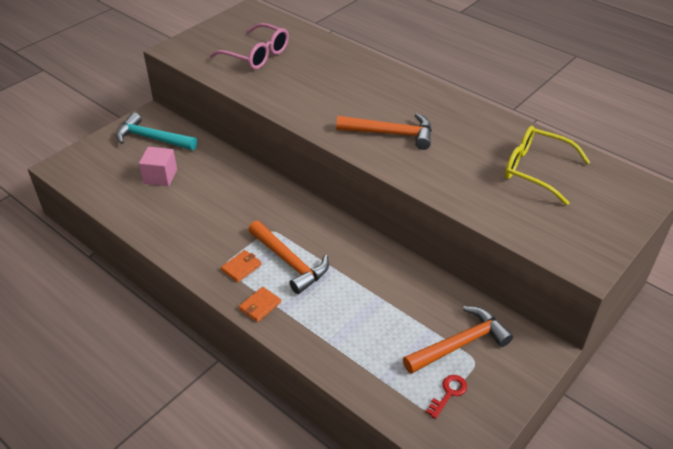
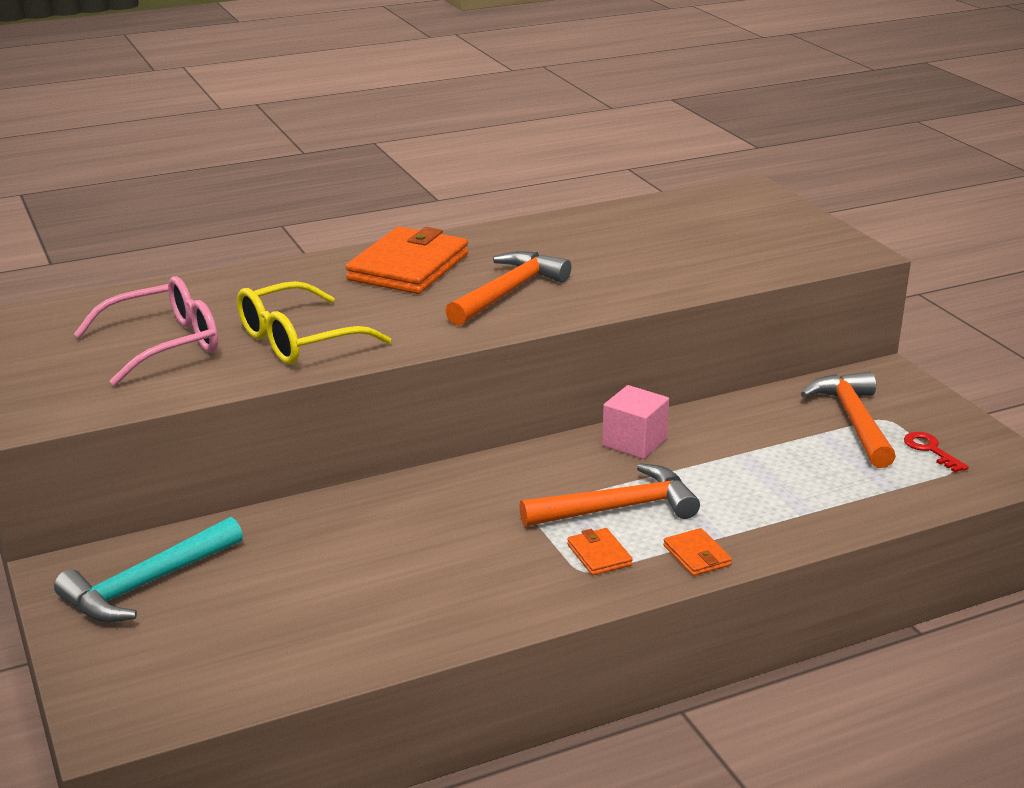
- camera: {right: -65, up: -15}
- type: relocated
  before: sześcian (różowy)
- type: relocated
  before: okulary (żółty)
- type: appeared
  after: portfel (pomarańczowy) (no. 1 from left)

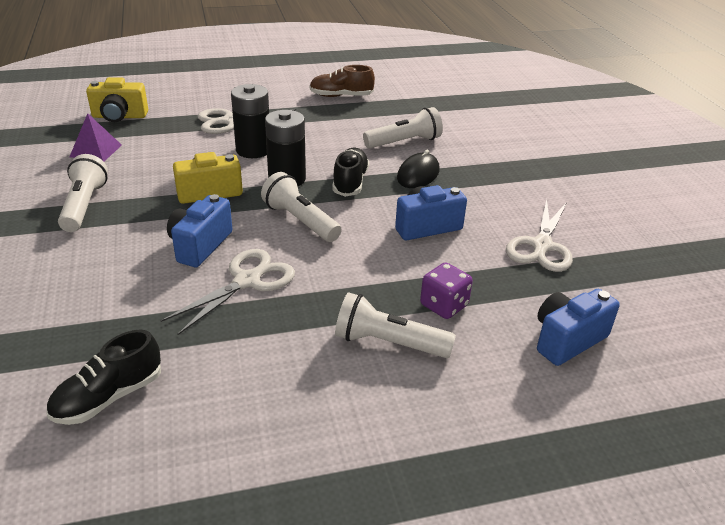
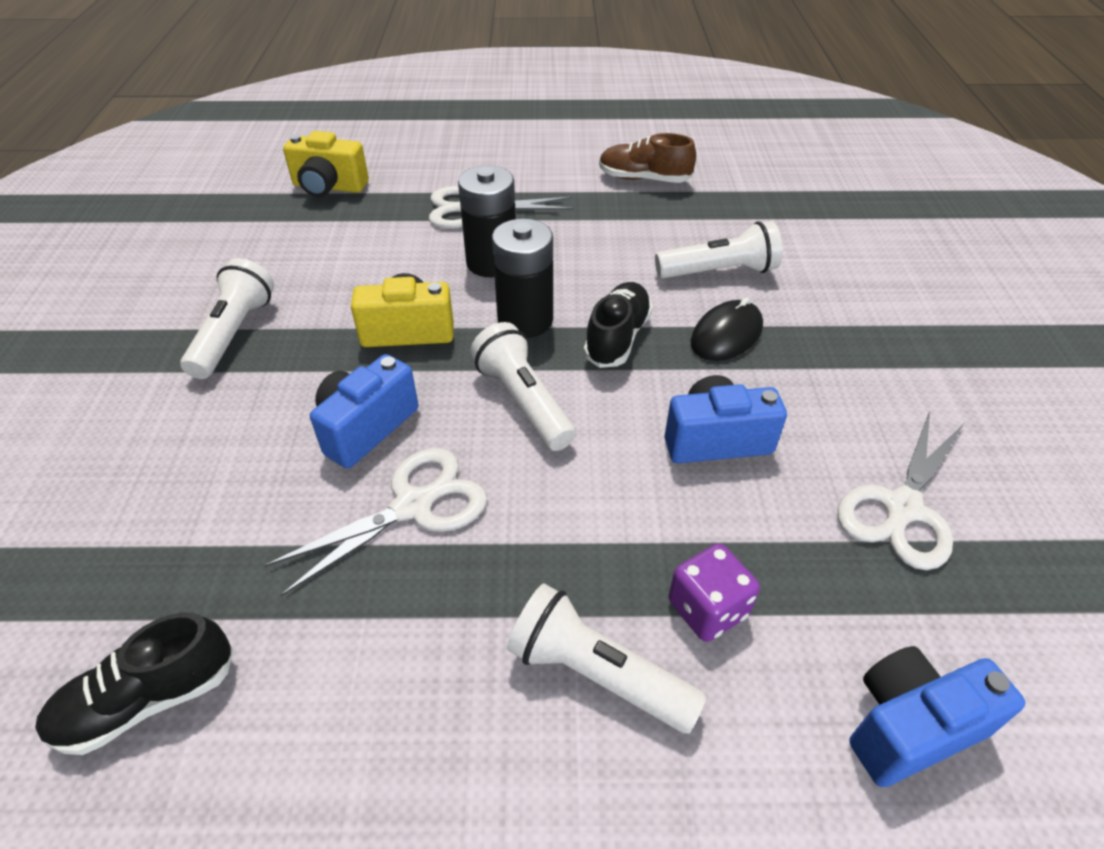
- camera: {right: 15, up: 10}
- type: missing
  before: piramida (fioletowy)

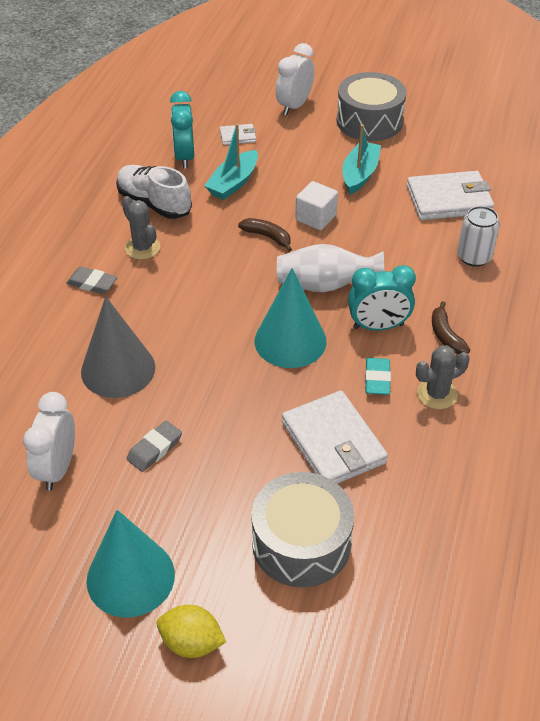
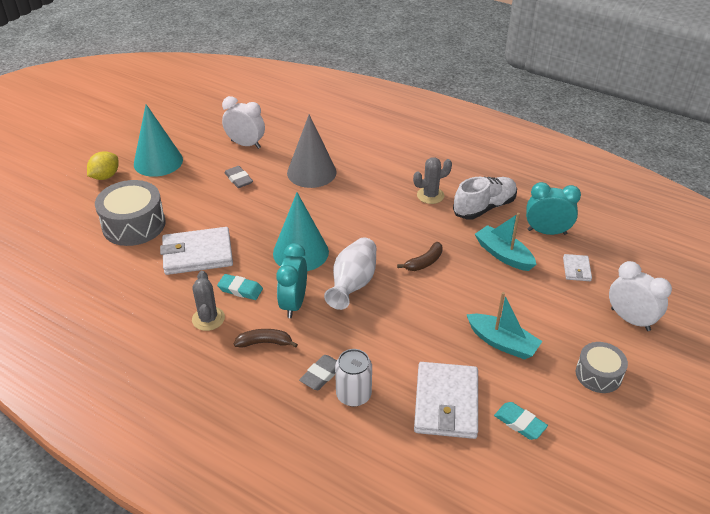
- camera: {right: 105, up: -5}
- type: relocated
  before: gumka do mazania (szary) (no. 1 from left in the first image)
  after: gumka do mazania (szary) (no. 2 from left)
- type: missing
  before: sześcian (biały)
- type: size
  before: bęben (szary) (no. 2 from left)
  scale: 0.6
- type: appeared
  after: gumka do mazania (turkusowy) (no. 2 from left)

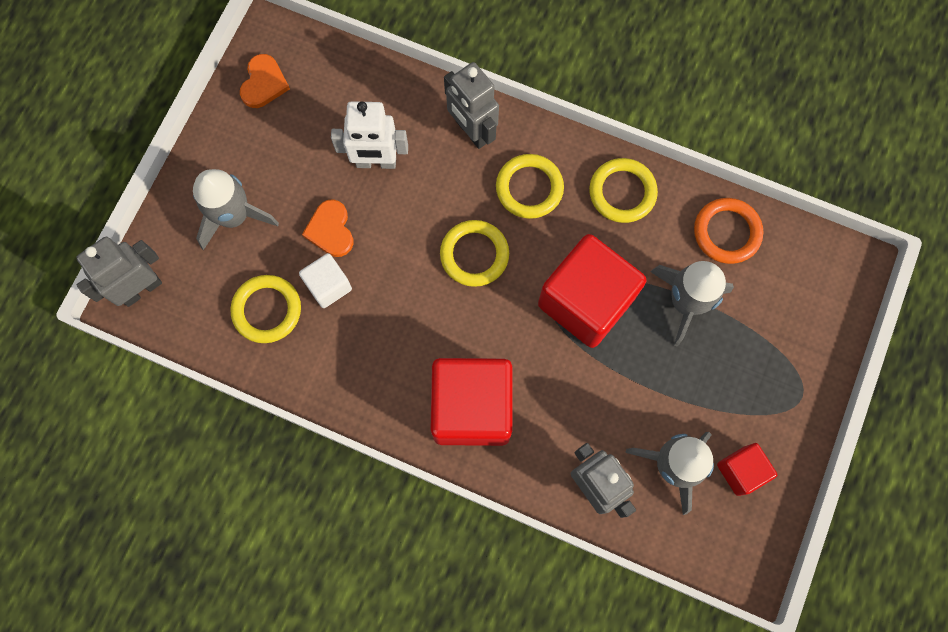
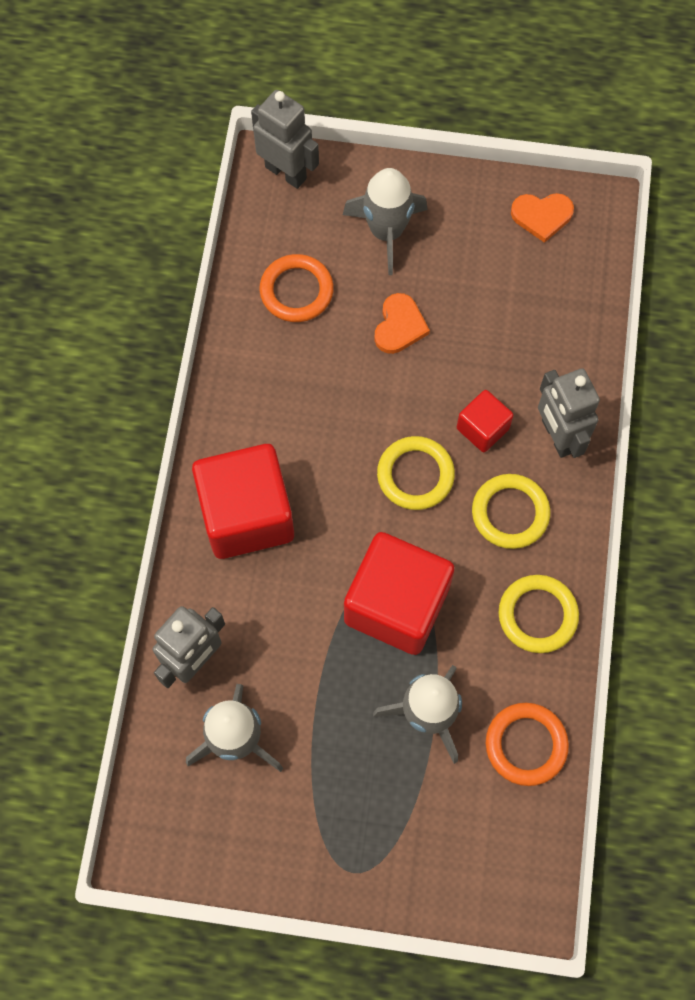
- camera: {right: 75, up: -5}
- type: colour
  before: pierścień (żółty) (no. 1 from left)
  after: pierścień (pomarańczowy) (no. 1 from left)
- type: missing
  before: sześcian (biały)
- type: spun
  before: serce (pomarańczowy) (no. 2 from left in the first image)
  turn: 135
- type: missing
  before: robot (biały)
- type: spun
  before: robot (szary) (no. 2 from left in the first image)
  turn: -60
- type: relocated
  before: sześcian (czerwony) (no. 3 from left)

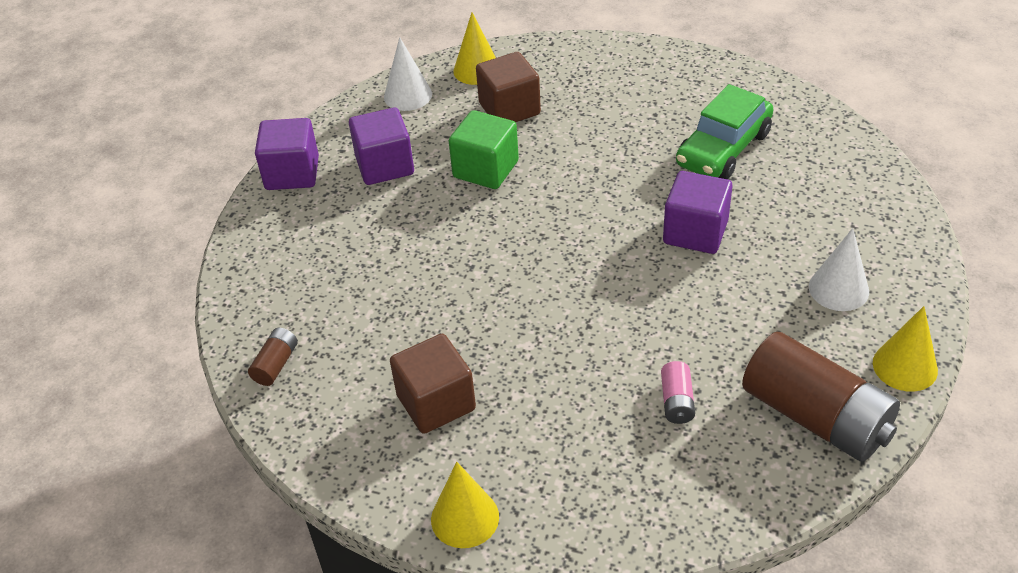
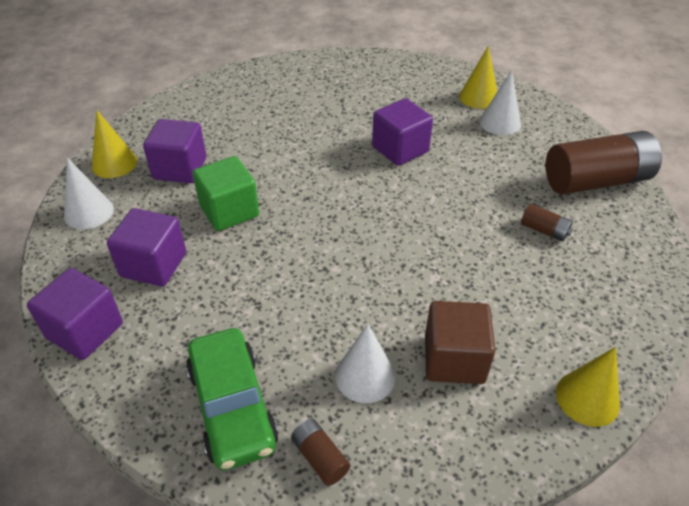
- camera: {right: -60, up: 0}
- type: colour
  before: sześcian (brązowy) (no. 2 from left)
  after: sześcian (fioletowy) (no. 3 from left)
- type: colour
  before: bateria (różowy)
  after: bateria (brązowy) (no. 2 from left)
- type: relocated
  before: samochód (zielony)
- type: relocated
  before: stożek (żółty) (no. 3 from left in the first image)
  after: stożek (żółty) (no. 2 from left)
- type: appeared
  after: stożek (biały) (no. 2 from left)

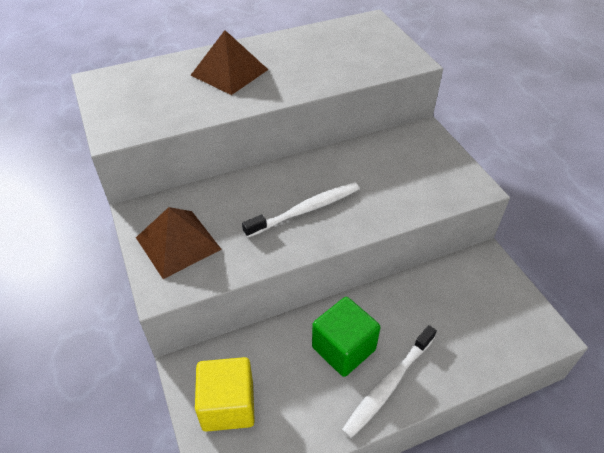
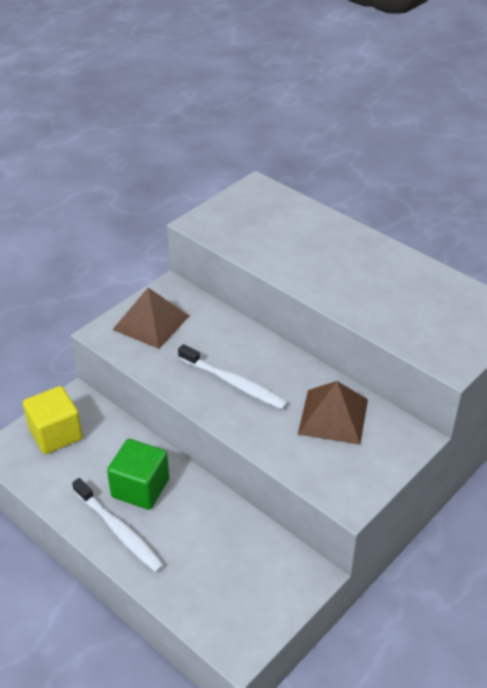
- camera: {right: 65, up: -5}
- type: relocated
  before: piramida (brązowy) (no. 2 from left)
- type: spun
  before: szczoteczka do zębów (biały) (no. 2 from left in the first image)
  turn: -150

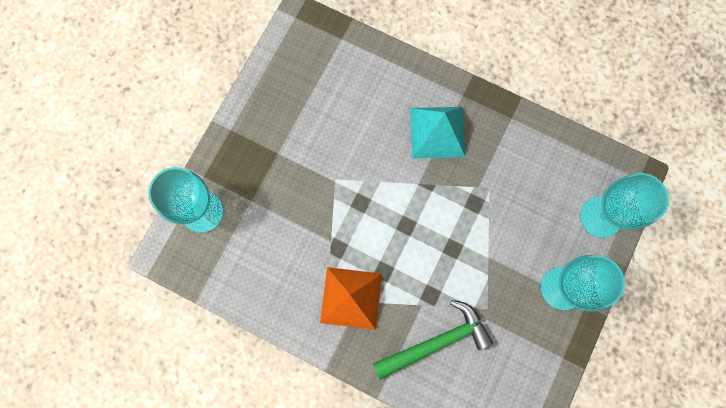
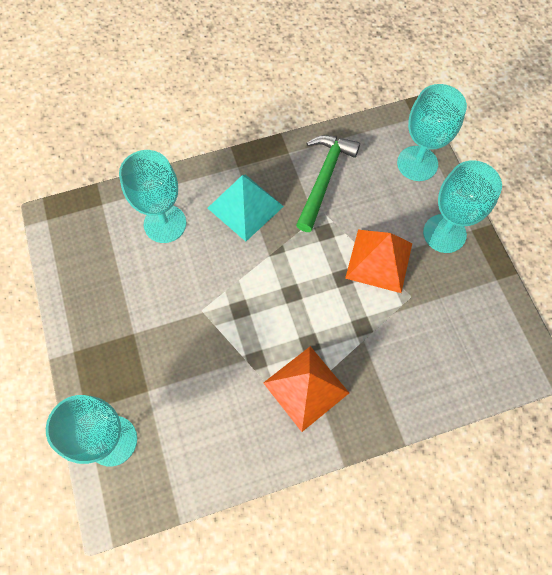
- camera: {right: -45, up: -10}
- type: relocated
  before: młotek (zielony)
- type: appeared
  after: kielich (turkusowy) (no. 2 from left)
- type: appeared
  after: piramida (pomarańczowy) (no. 2 from left)

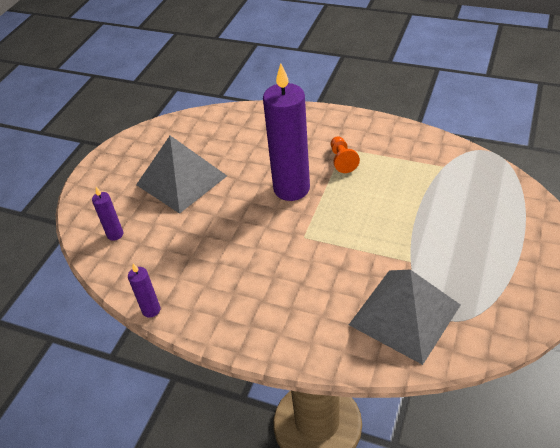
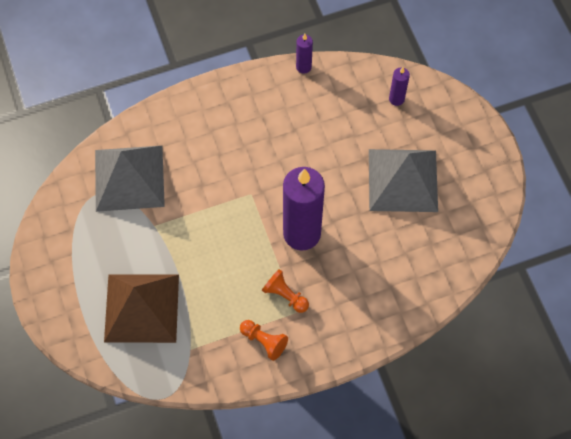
- camera: {right: 135, up: 20}
- type: appeared
  after: piramida (brązowy)
- type: appeared
  after: pionek (pomarańczowy) (no. 1 from left)

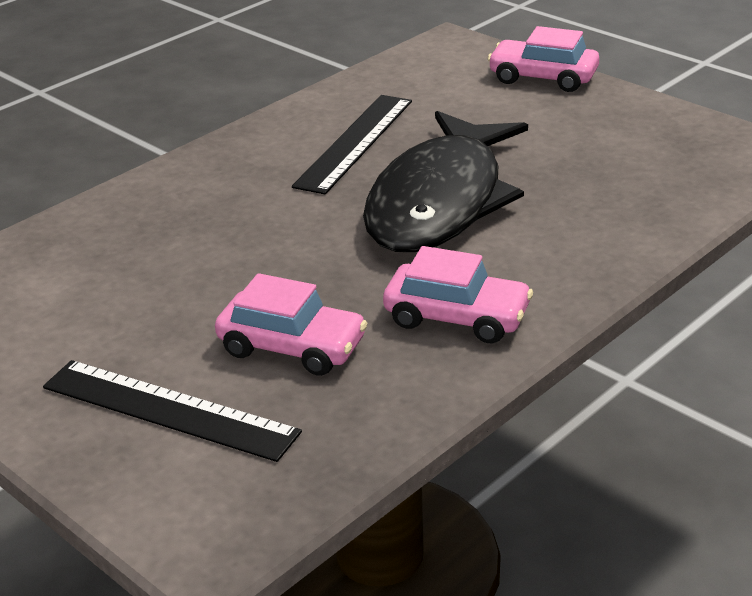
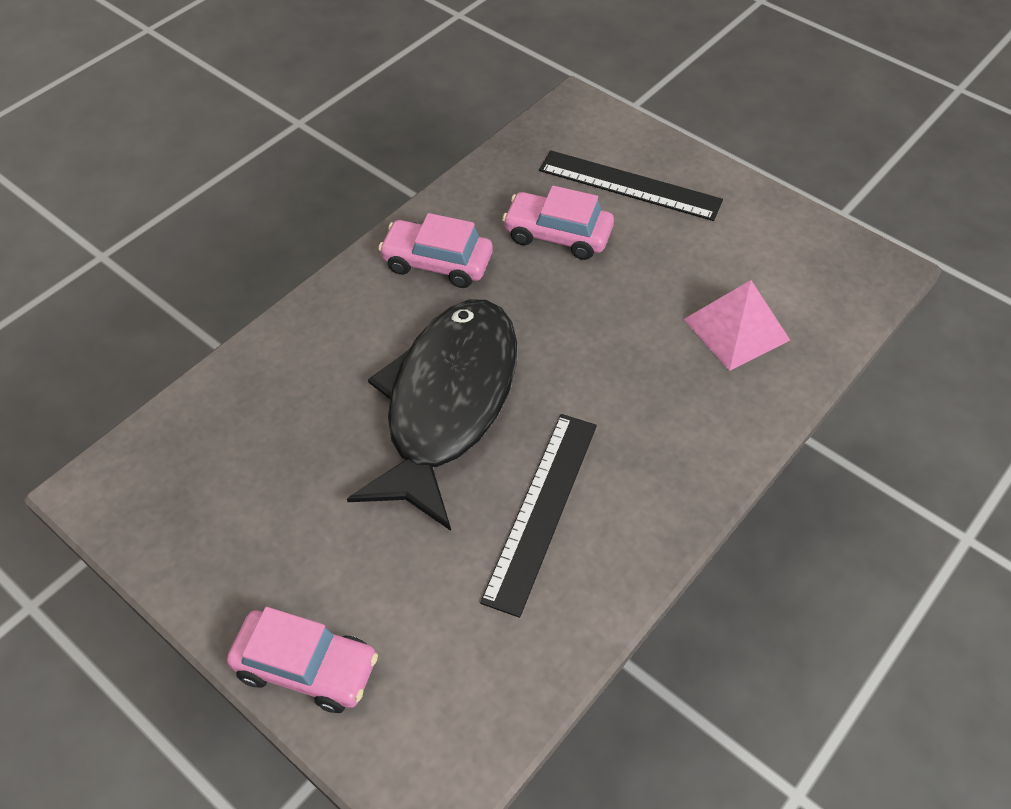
- camera: {right: 175, up: 20}
- type: appeared
  after: piramida (różowy)

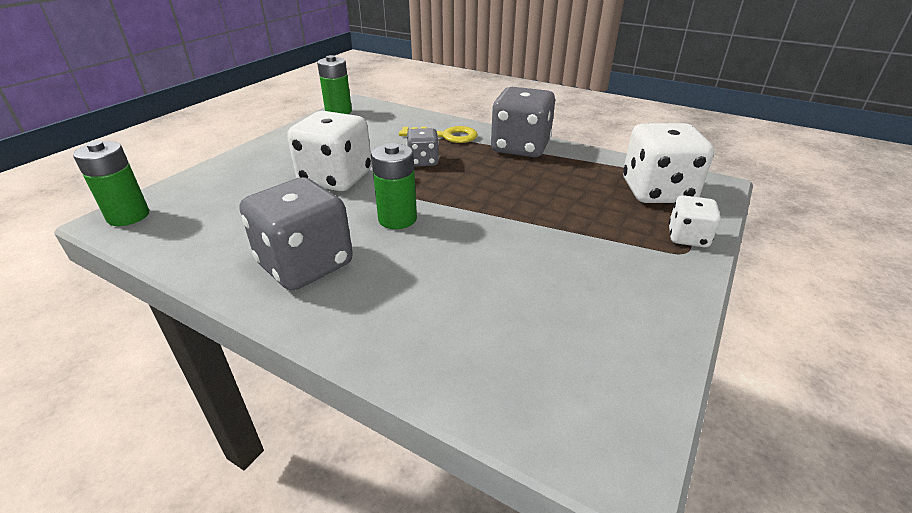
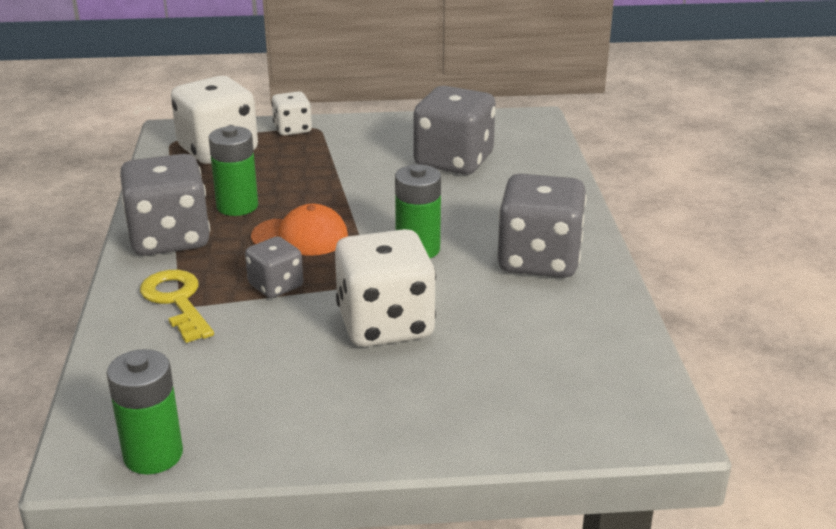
- camera: {right: -125, up: -5}
- type: relocated
  before: bateria (zielony) (no. 1 from left in the first image)
  after: bateria (zielony) (no. 2 from left)
- type: appeared
  after: czapka (pomarańczowy)
- type: appeared
  after: kostka do gry (szary) (no. 3 from left)

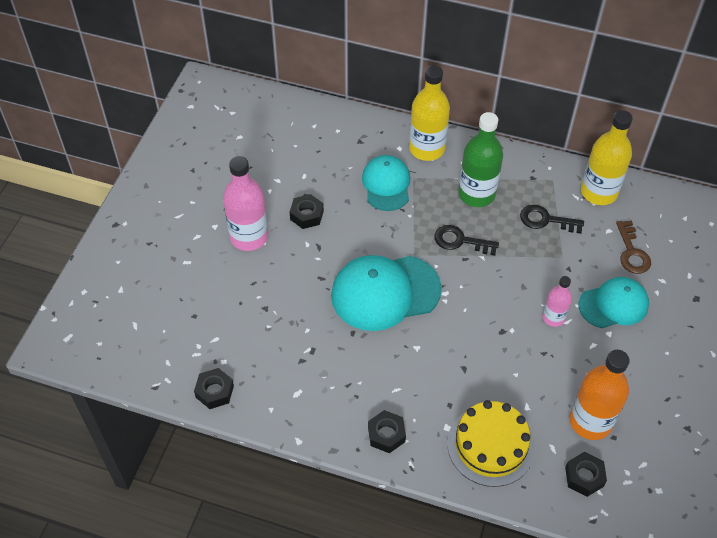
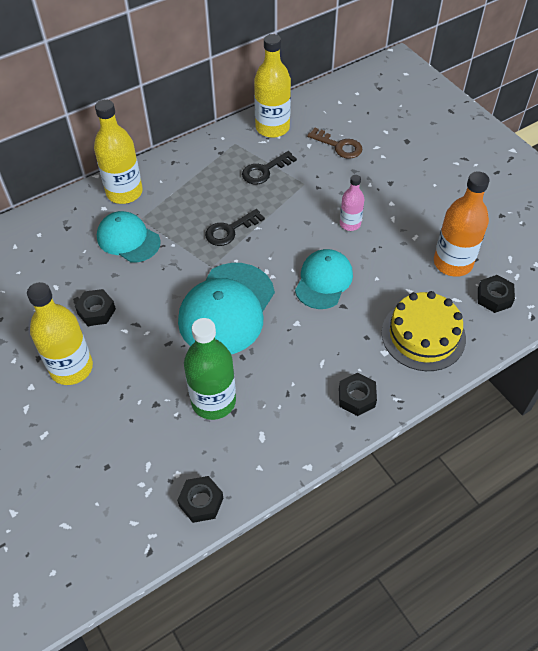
- camera: {right: -50, up: 0}
- type: colour
  before: butelka (różowy) (no. 1 from left)
  after: butelka (żółty) (no. 1 from left)
- type: relocated
  before: butelka (zielony)
- type: relocated
  before: czapka (turkusowy) (no. 3 from left)

